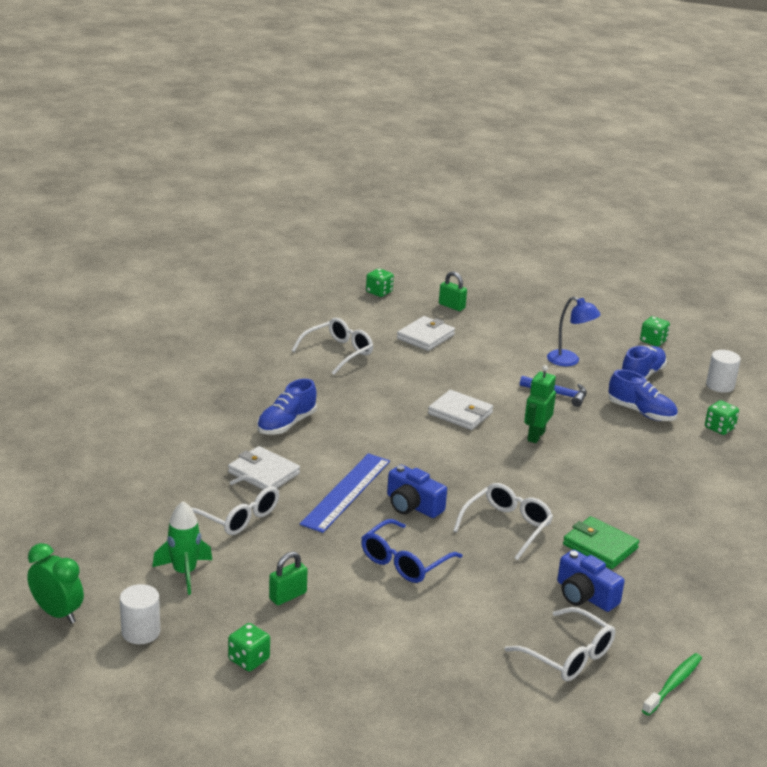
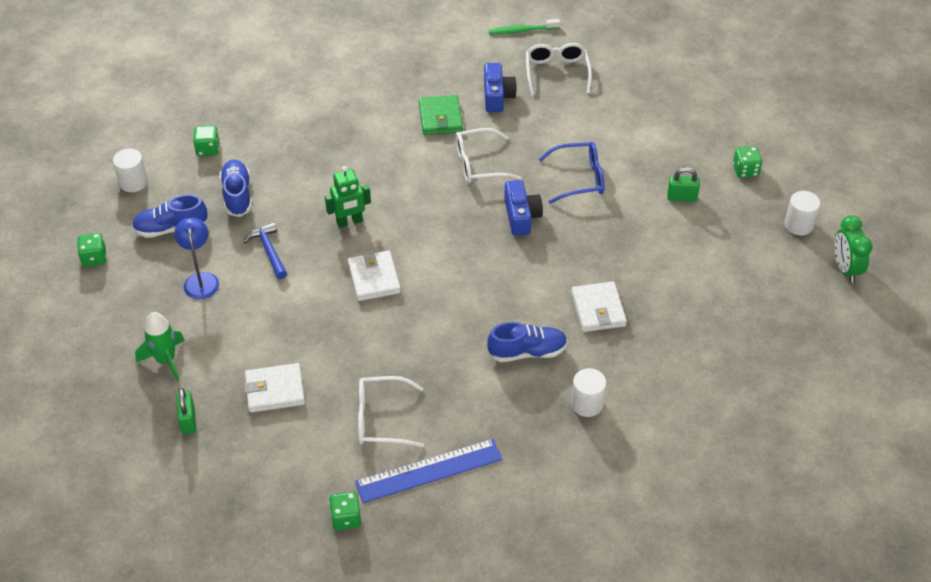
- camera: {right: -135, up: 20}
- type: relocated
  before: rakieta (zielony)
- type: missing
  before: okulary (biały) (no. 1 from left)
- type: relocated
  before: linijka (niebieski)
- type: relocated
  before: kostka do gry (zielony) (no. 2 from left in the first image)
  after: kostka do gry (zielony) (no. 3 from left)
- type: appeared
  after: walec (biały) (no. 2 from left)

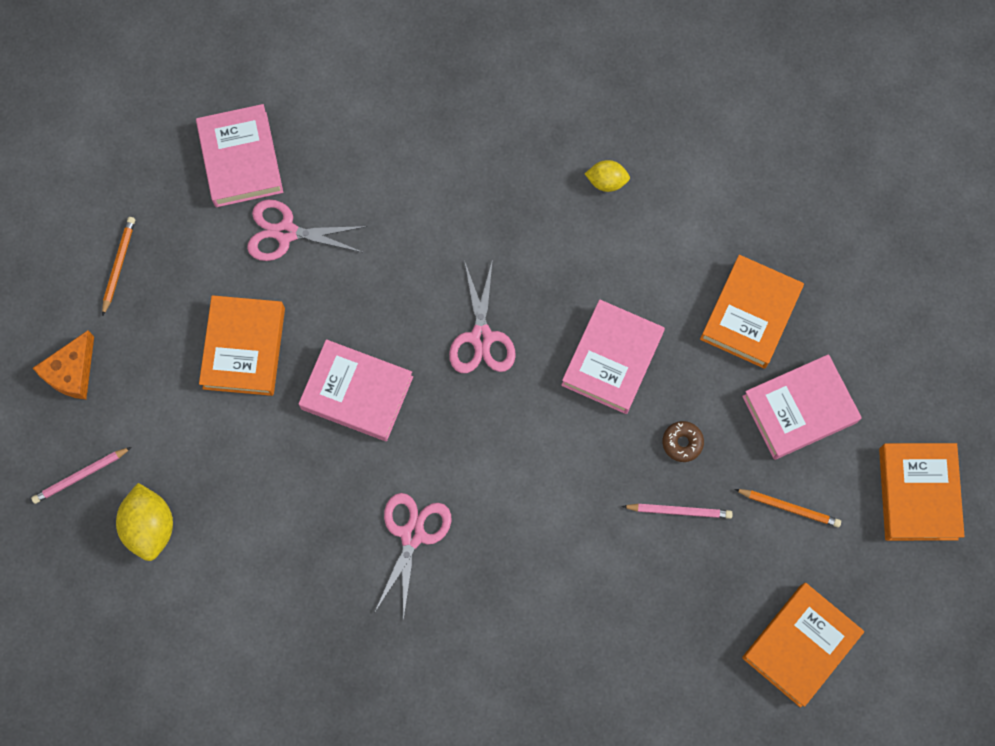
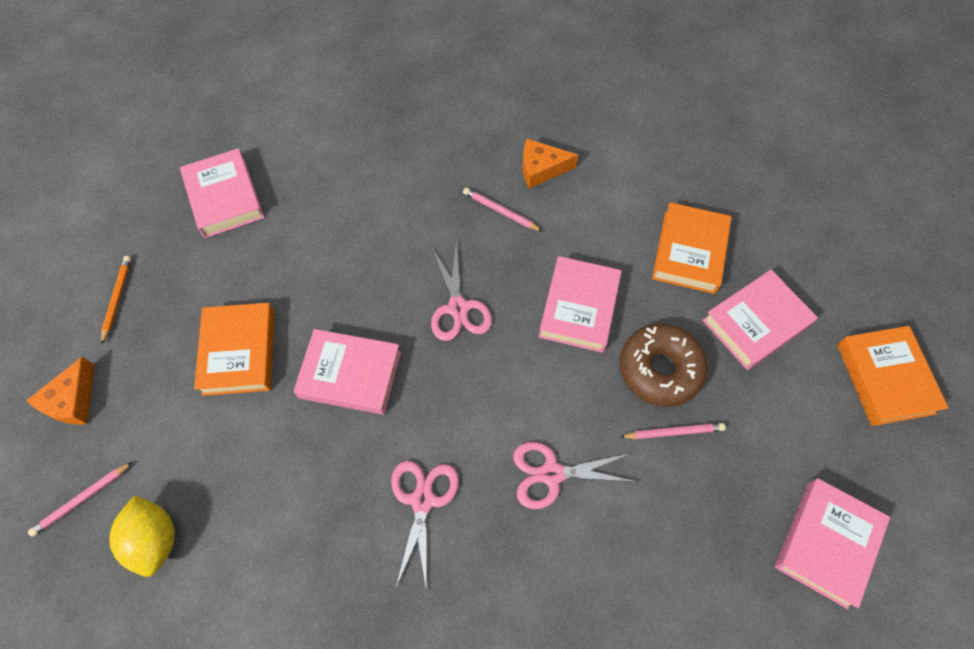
- camera: {right: -10, up: -10}
- type: relocated
  before: nożyczki (różowy) (no. 1 from left in the first image)
  after: nożyczki (różowy) (no. 3 from left)
- type: exchanged
  before: cytryna (żółty) (no. 2 from left)
  after: ser (pomarańczowy) (no. 2 from left)
- type: size
  before: donut (brązowy)
  scale: 2.2
- type: missing
  before: ołówek (pomarańczowy) (no. 2 from left)
- type: colour
  before: książka (pomarańczowy) (no. 3 from left)
  after: książka (różowy) (no. 5 from left)
- type: appeared
  after: ołówek (różowy) (no. 2 from left)

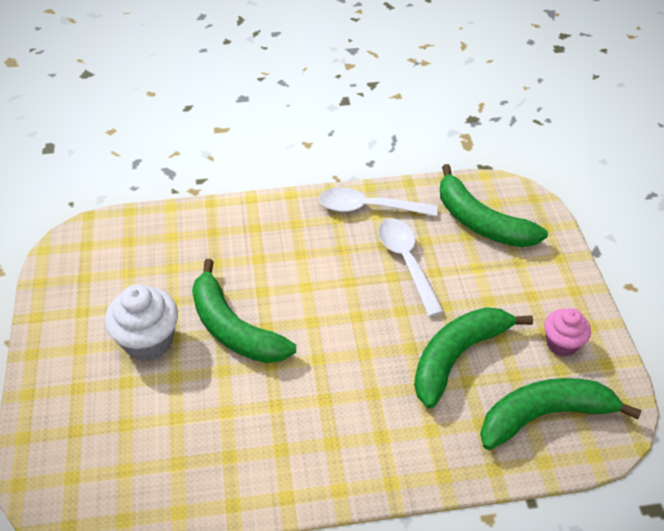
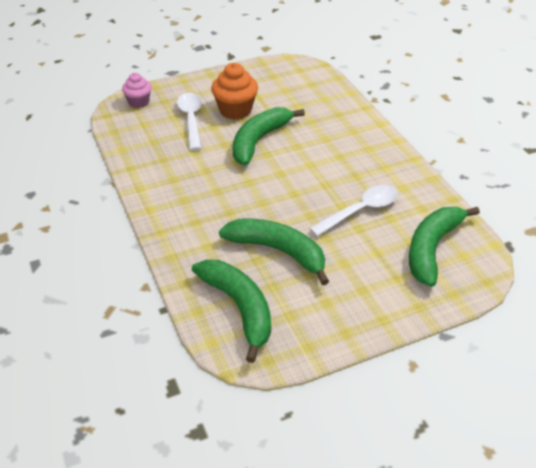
- camera: {right: 75, up: -5}
- type: colour
  before: muffinka (biały)
  after: muffinka (pomarańczowy)
- type: relocated
  before: łyżka (biały) (no. 1 from left)
- type: relocated
  before: muffinka (różowy)

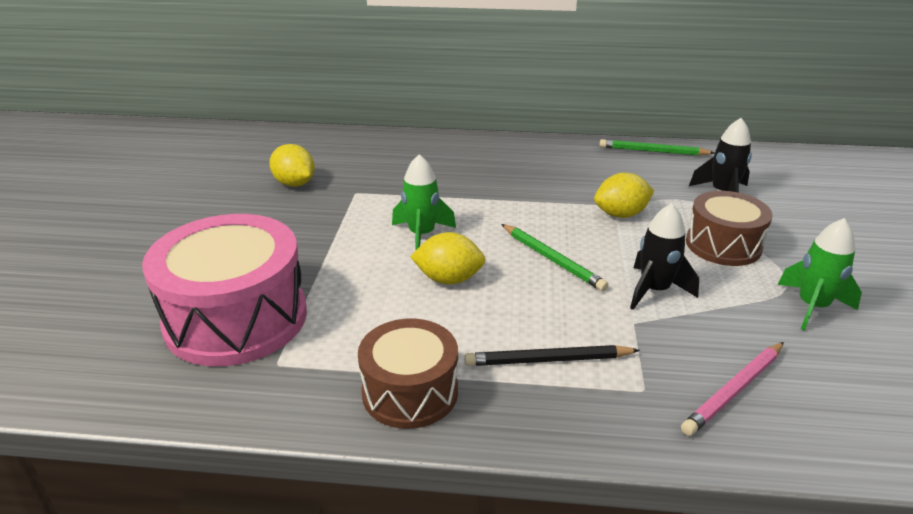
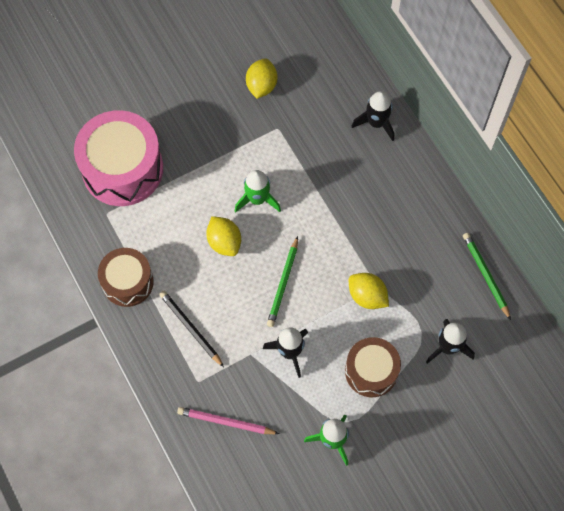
- camera: {right: 55, up: 35}
- type: appeared
  after: rakieta (czarny) (no. 2 from left)

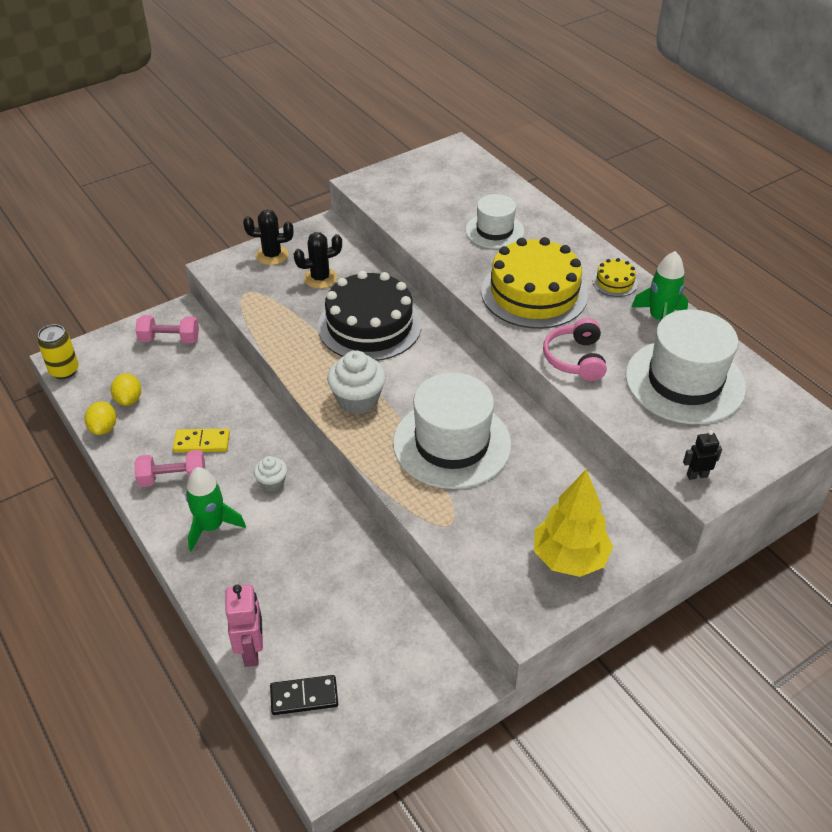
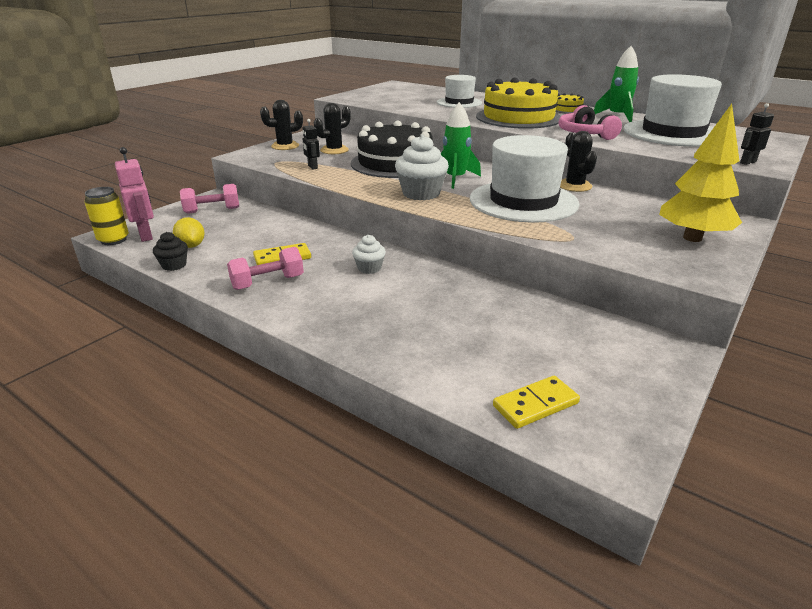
- camera: {right: -20, up: -15}
- type: exchanged
  before: cytryna (żółty) (no. 1 from left)
  after: muffinka (czarny)
- type: relocated
  before: rakieta (zielony) (no. 1 from left)
- type: relocated
  before: robot (różowy)
- type: colour
  before: kostka domina (czarny)
  after: kostka domina (żółty) (no. 2 from left)
- type: appeared
  after: robot (czarny) (no. 1 from left)
- type: appeared
  after: kaktus (czarny) (no. 3 from left)

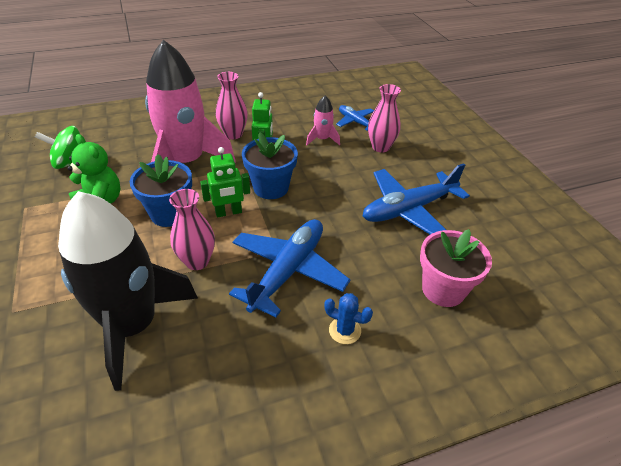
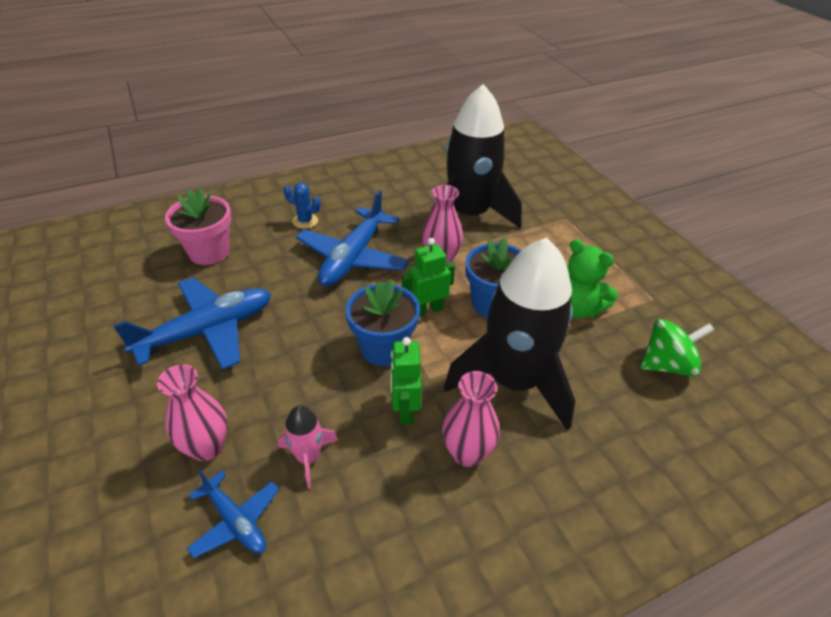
- camera: {right: 175, up: 0}
- type: colour
  before: rakieta (różowy) (no. 1 from left)
  after: rakieta (czarny) (no. 2 from left)

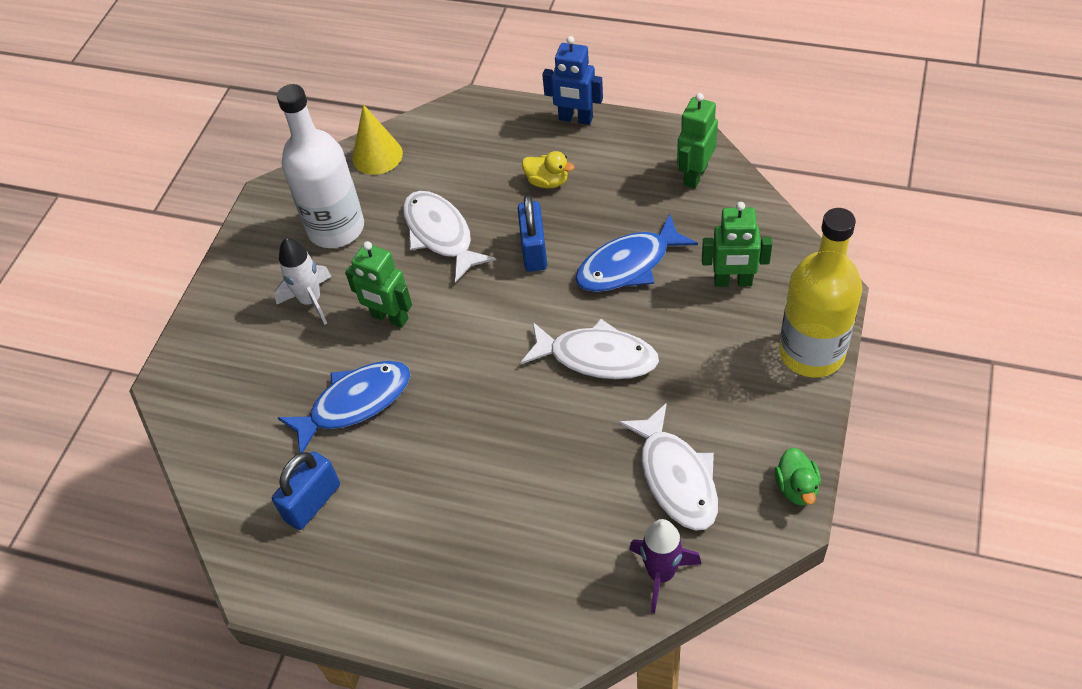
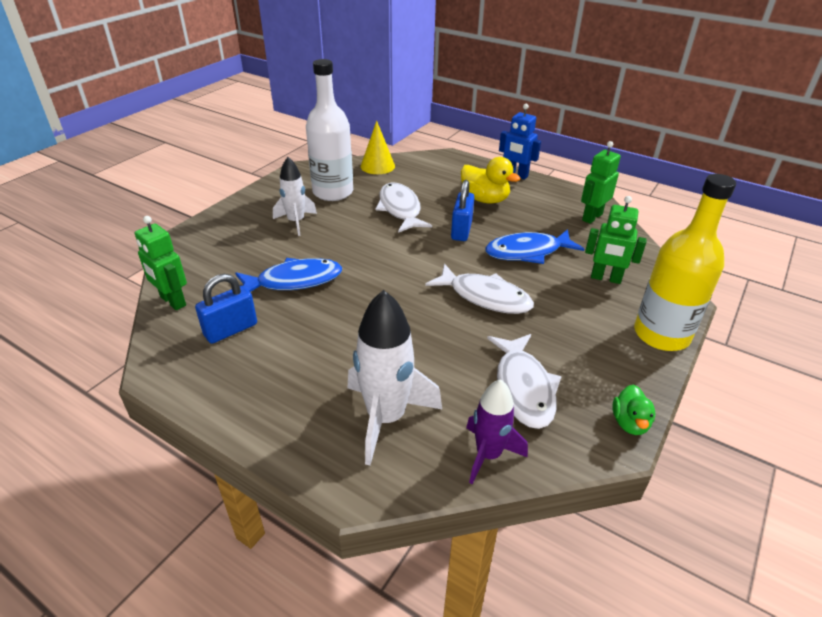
- camera: {right: 10, up: -15}
- type: relocated
  before: robot (zielony) (no. 1 from left)
- type: size
  before: kaczka (żółty)
  scale: 1.62
- type: appeared
  after: rakieta (biały) (no. 2 from left)

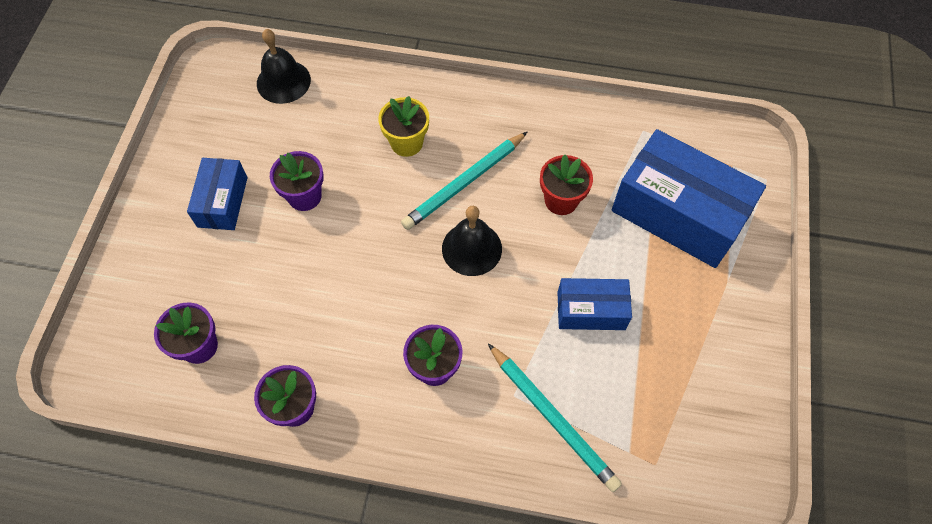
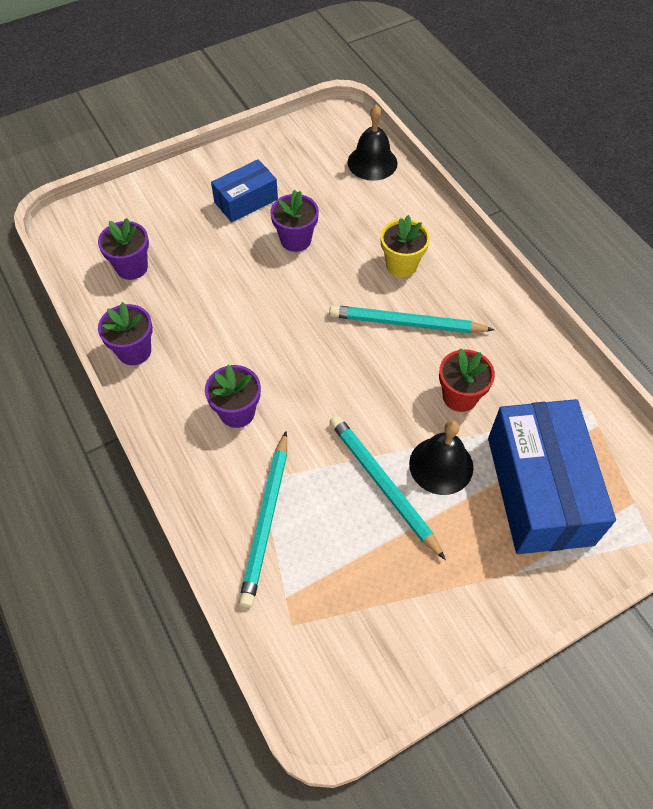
- camera: {right: 50, up: -5}
- type: relocated
  before: dzwonek (czarny) (no. 2 from left)
- type: exchanged
  before: pudełko (niebieski) (no. 2 from left)
  after: ołówek (turkusowy) (no. 2 from left)

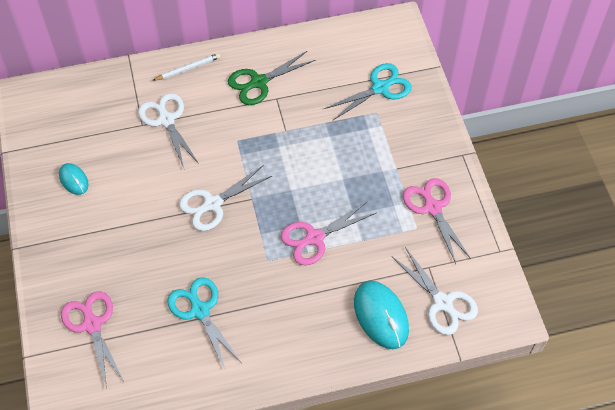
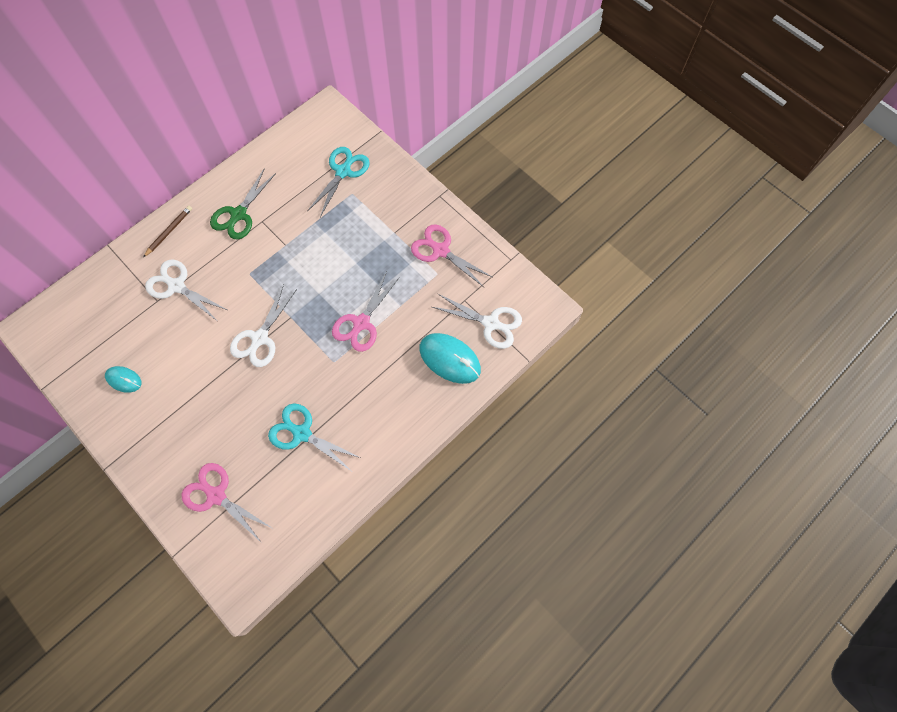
- camera: {right: -30, up: 10}
- type: colour
  before: ołówek (biały)
  after: ołówek (brązowy)

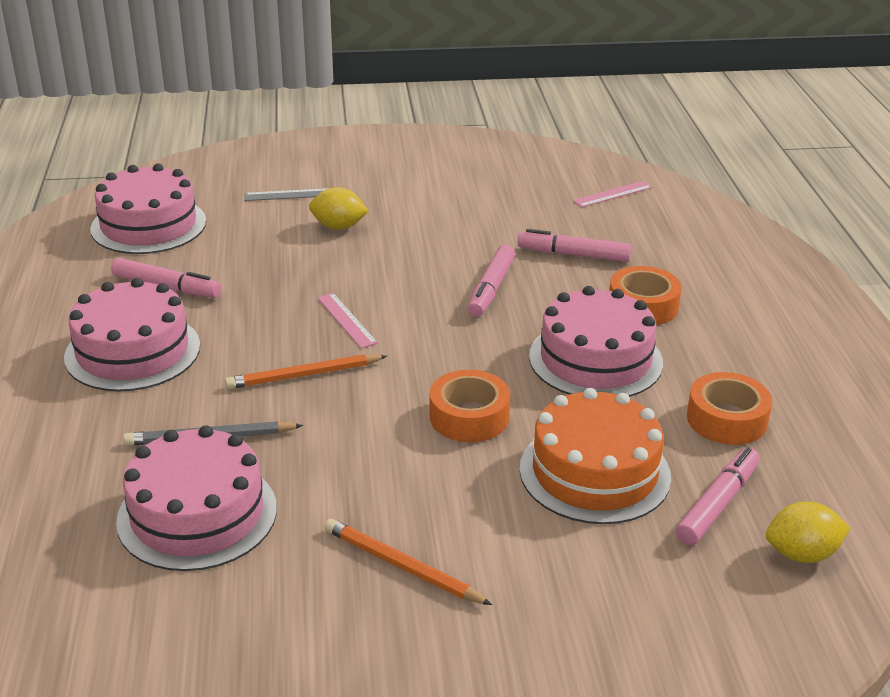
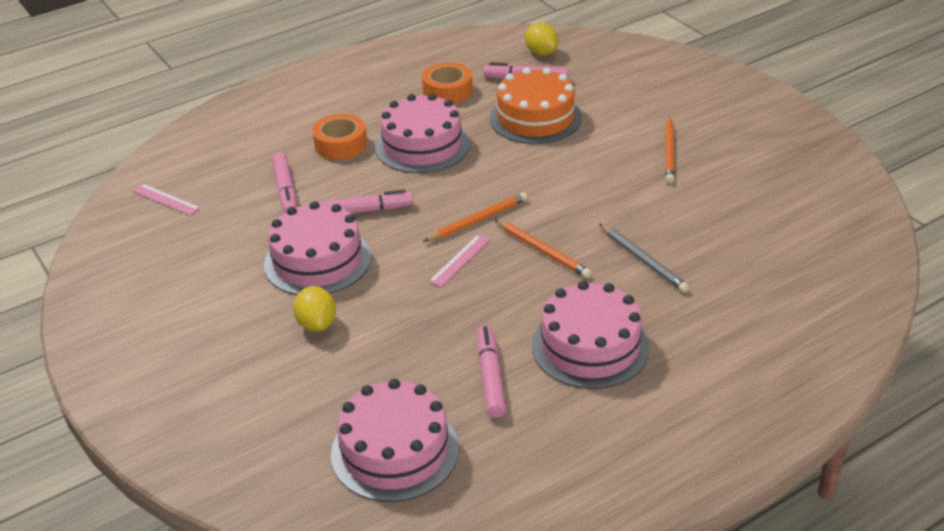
- camera: {right: -115, up: 5}
- type: relocated
  before: tort (różowy) (no. 3 from left in the first image)
  after: tort (różowy) (no. 1 from left)
- type: missing
  before: linijka (szary)
- type: missing
  before: taśma klejąca (pomarańczowy) (no. 1 from left)
- type: appeared
  after: ołówek (pomarańczowy) (no. 1 from left)

